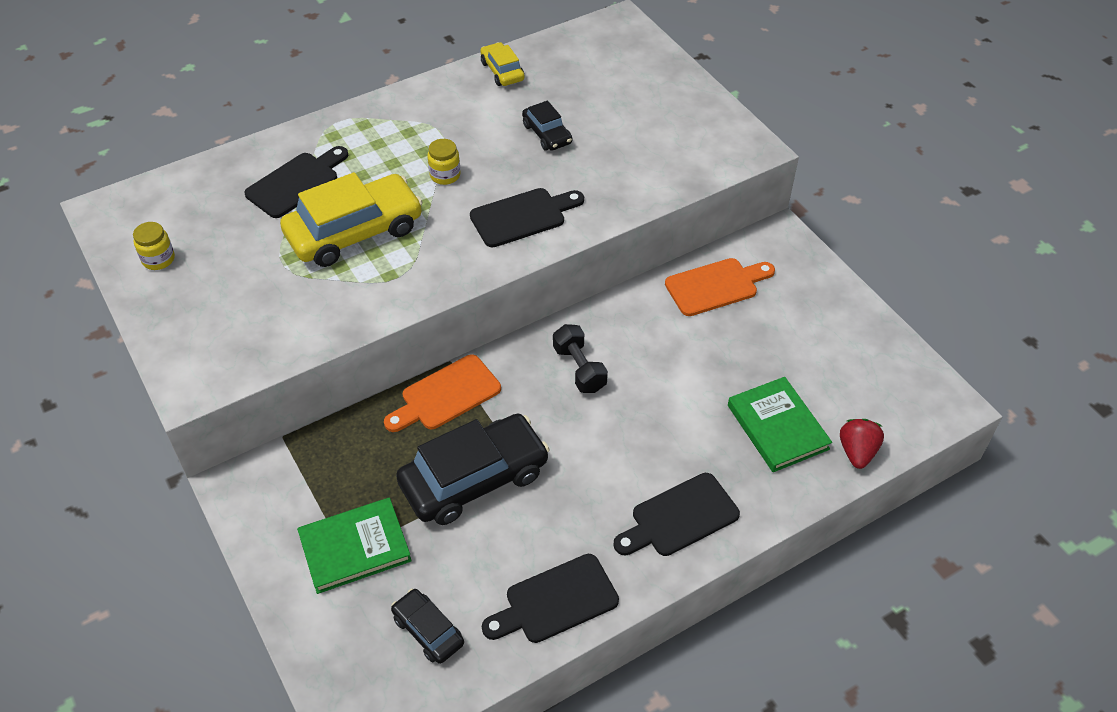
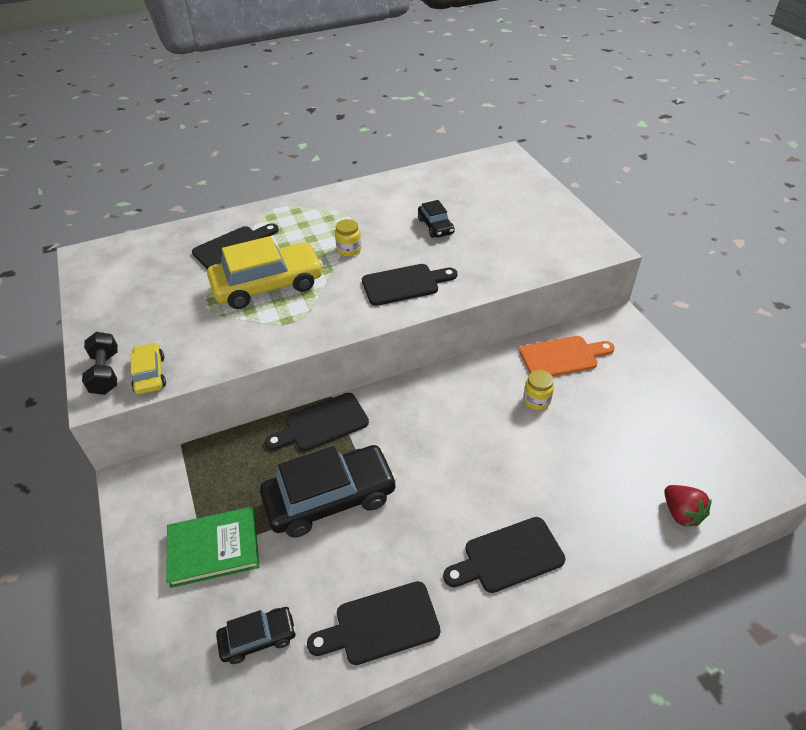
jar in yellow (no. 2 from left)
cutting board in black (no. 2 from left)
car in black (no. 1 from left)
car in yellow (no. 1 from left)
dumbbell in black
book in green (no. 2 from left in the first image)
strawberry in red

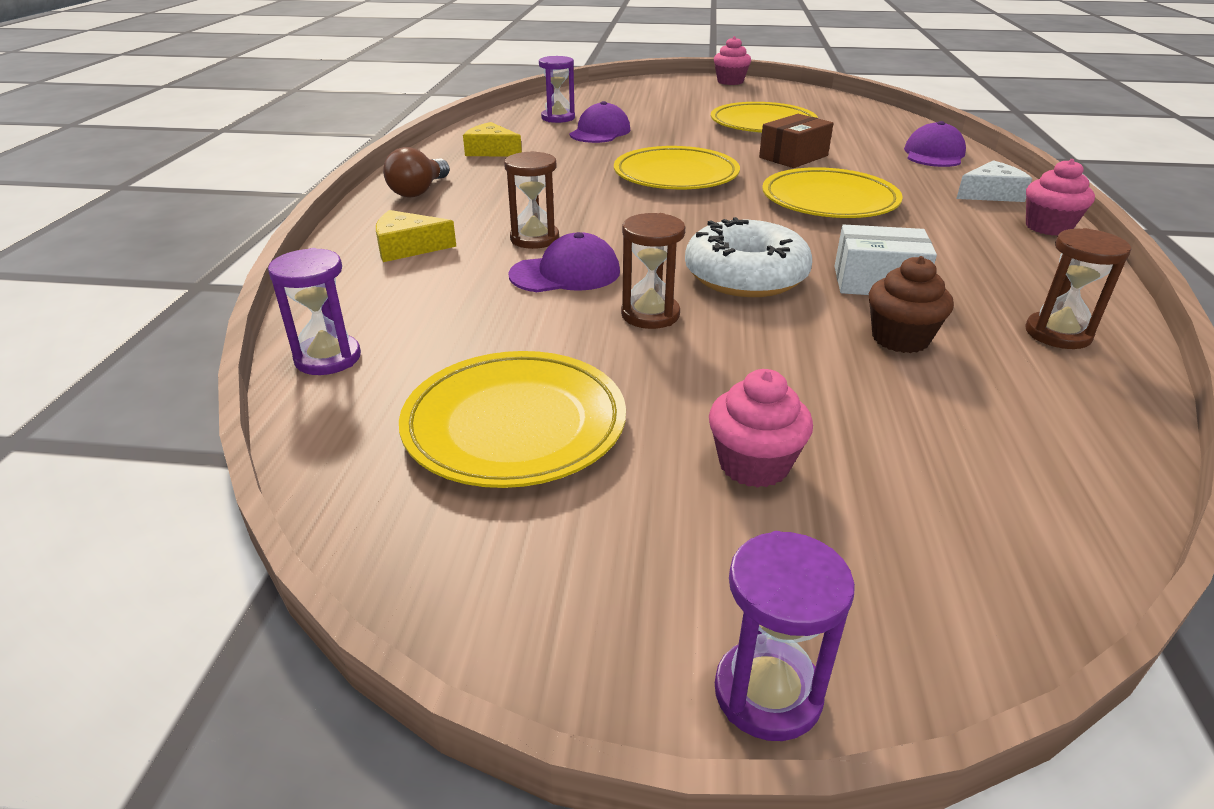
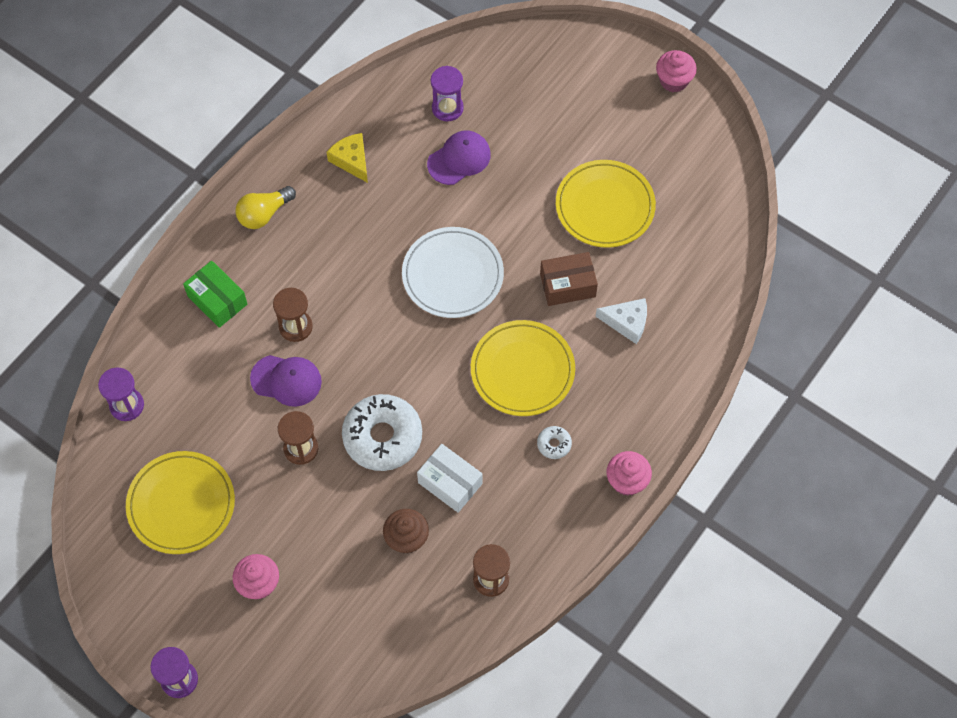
box in green
light bulb in yellow
plate in white
cap in purple (no. 3 from left in the first image)
cheese in white
donut in white (no. 2 from left)

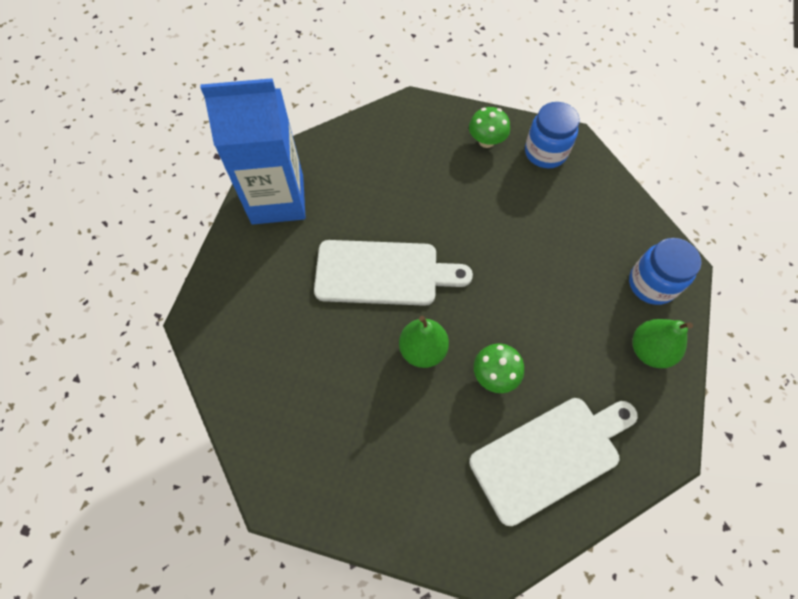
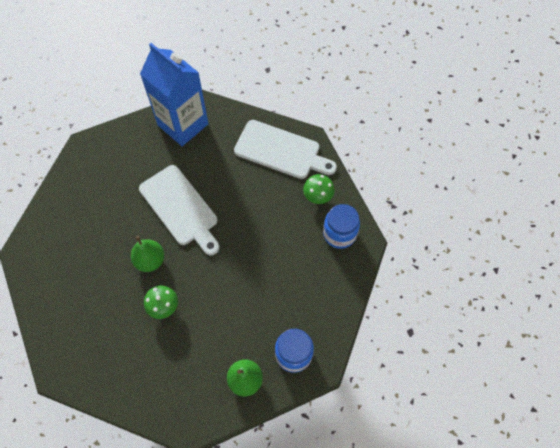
cutting board in white (no. 2 from left)

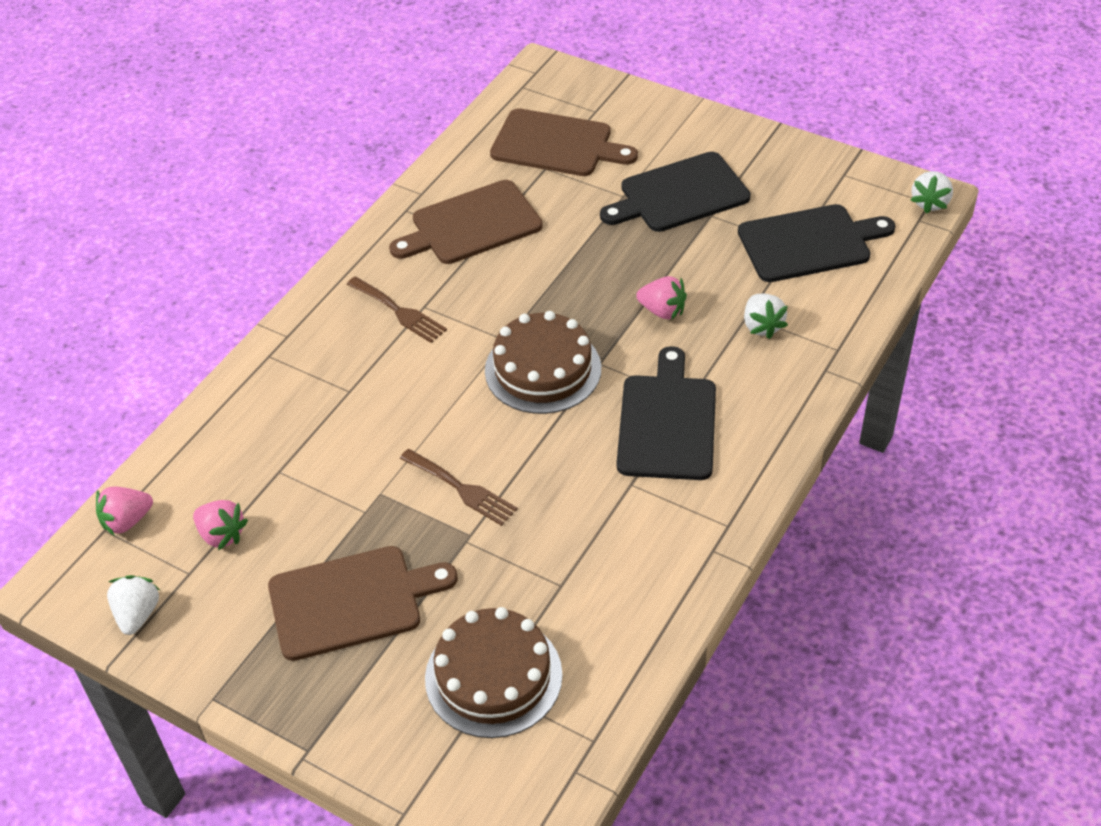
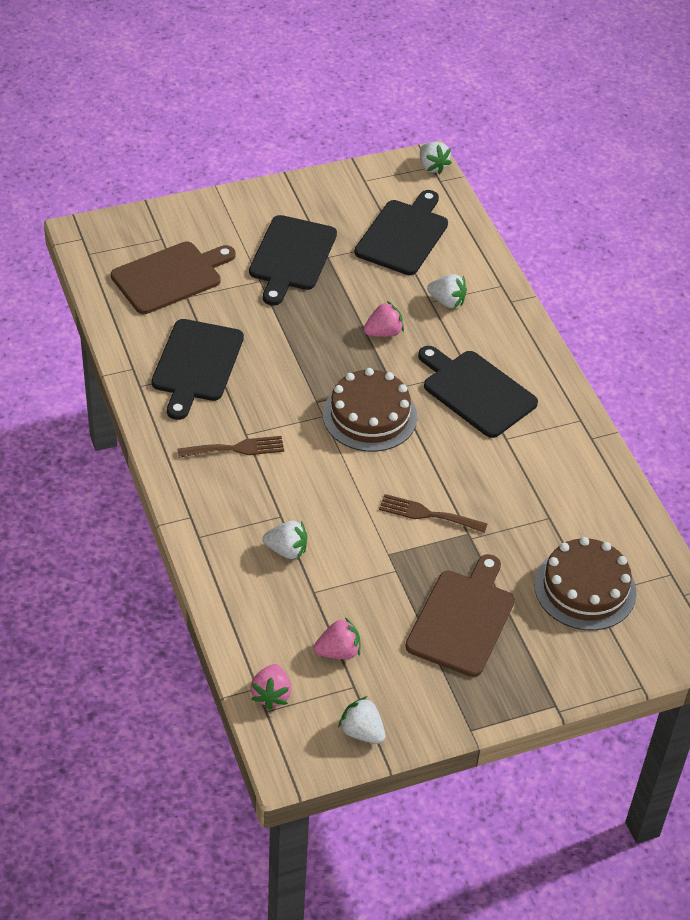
cutting board in black (no. 1 from left)
fork in brown (no. 2 from left)
strawberry in white (no. 1 from left)

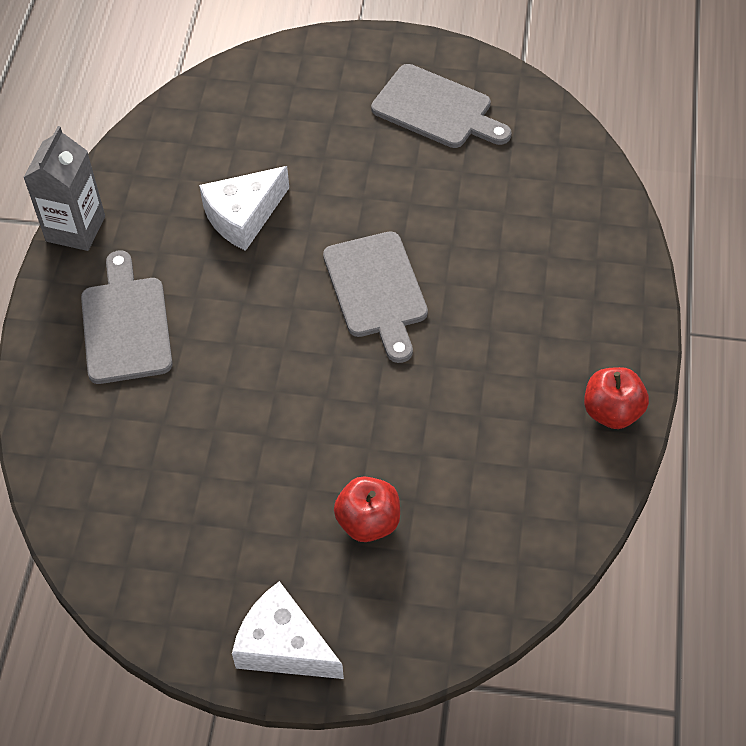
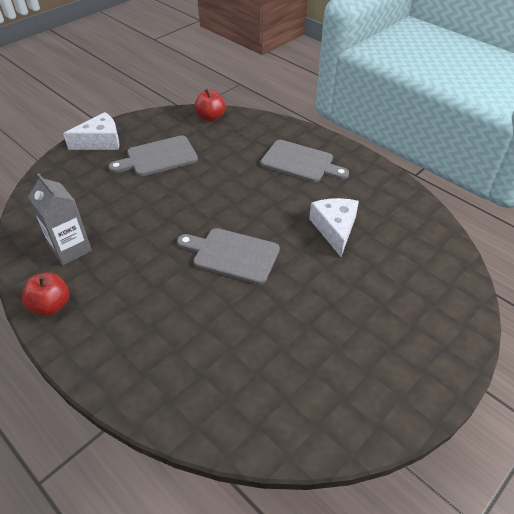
carton in grey
apple in red (no. 2 from left)
cutting board in grey (no. 1 from left)

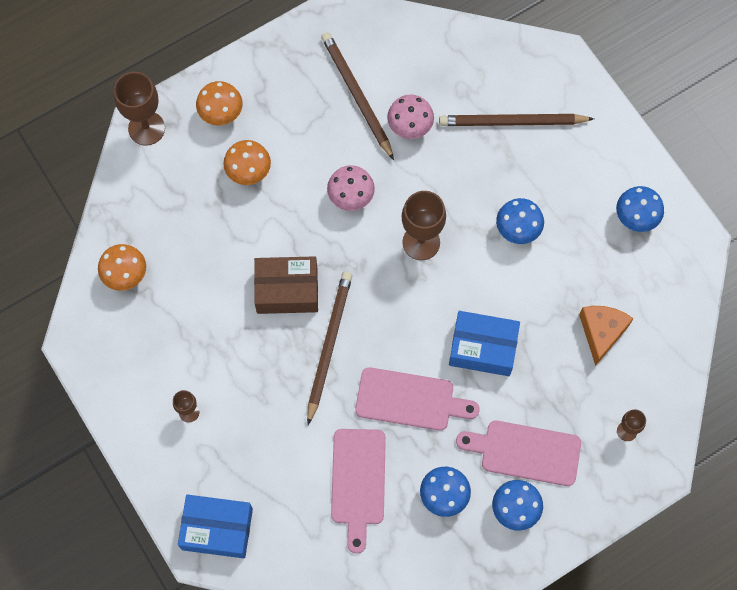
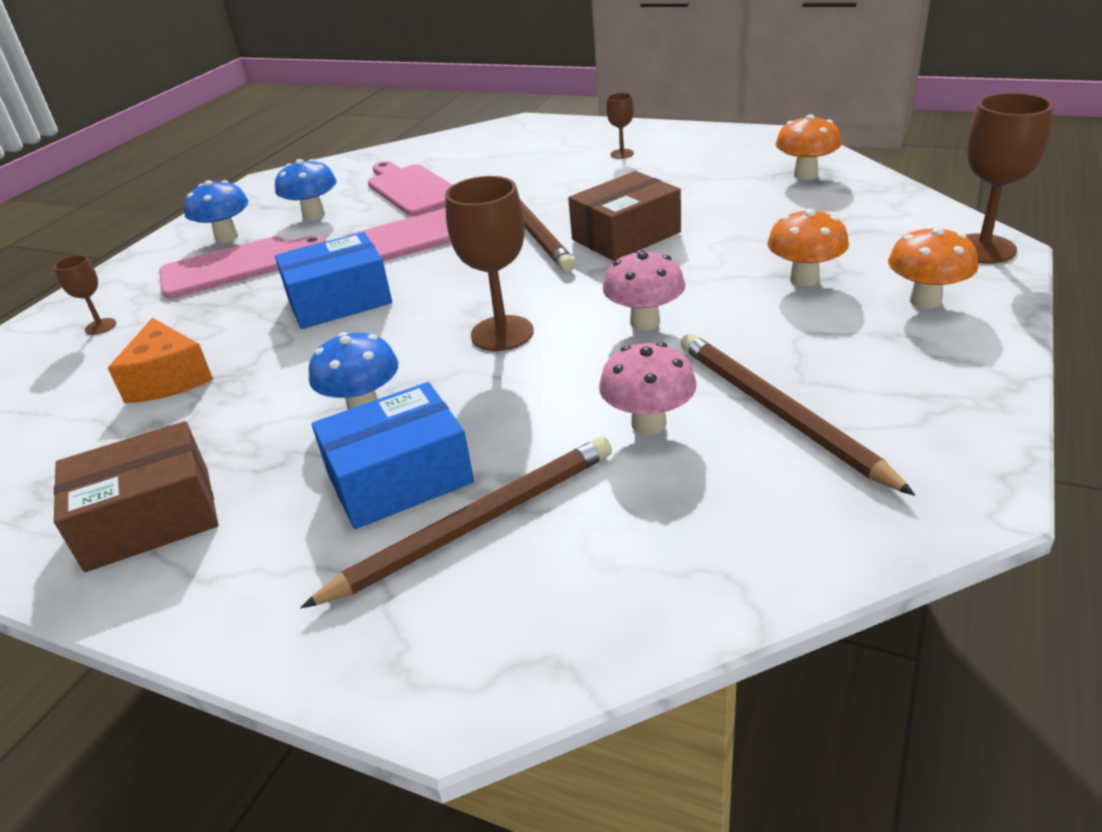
box in blue (no. 2 from left)
pencil in brown (no. 3 from left)
box in brown (no. 1 from left)

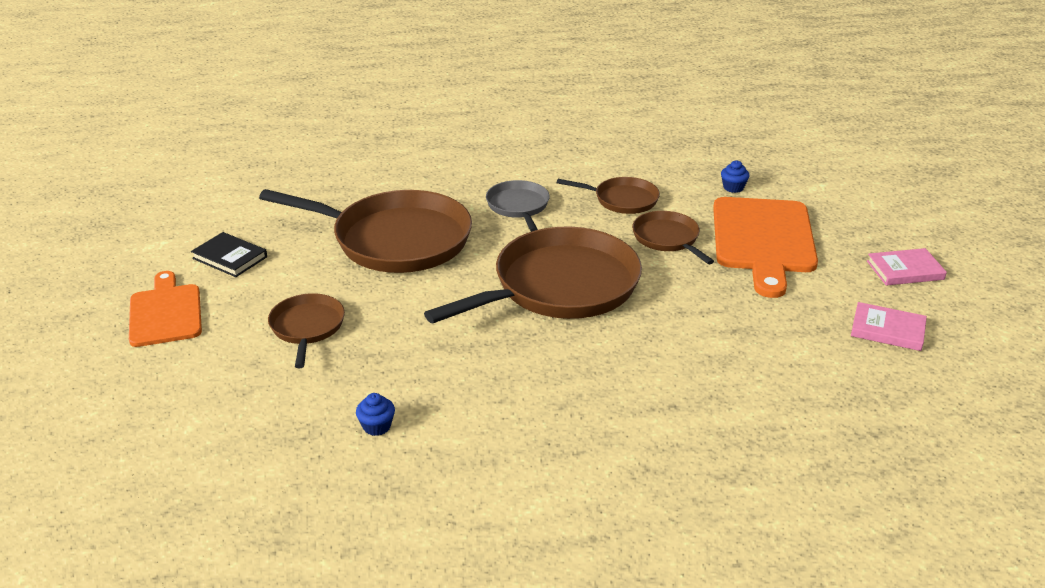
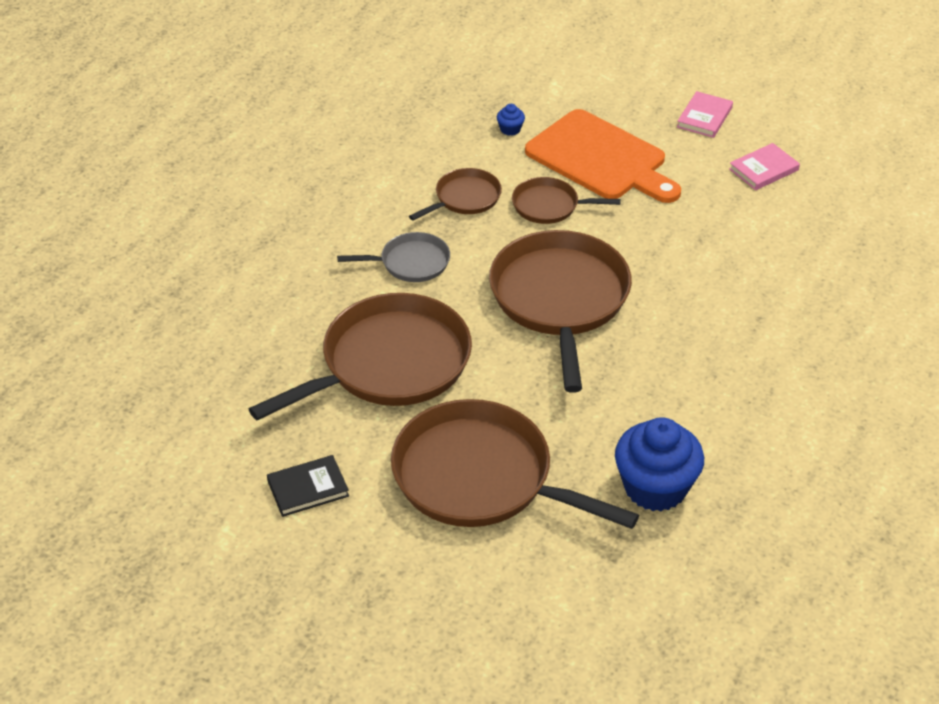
cutting board in orange (no. 1 from left in the first image)
pan in brown (no. 3 from left)
cupcake in blue (no. 2 from left)
pan in grey

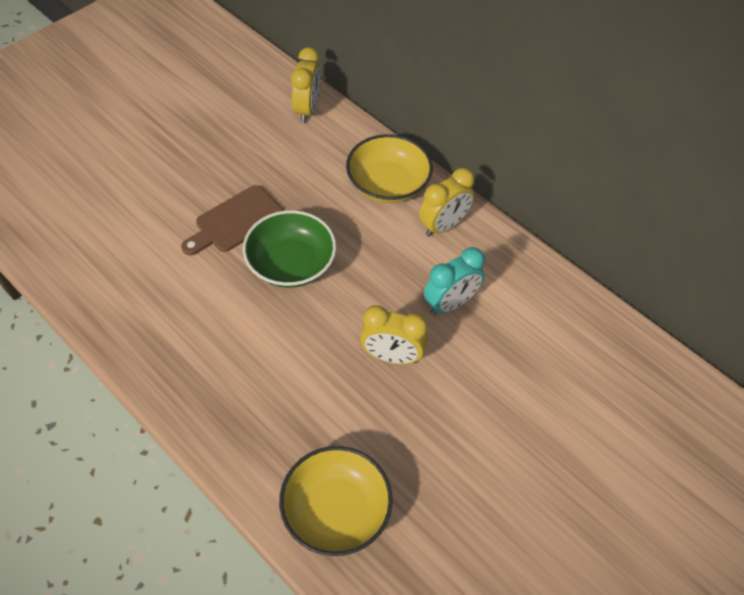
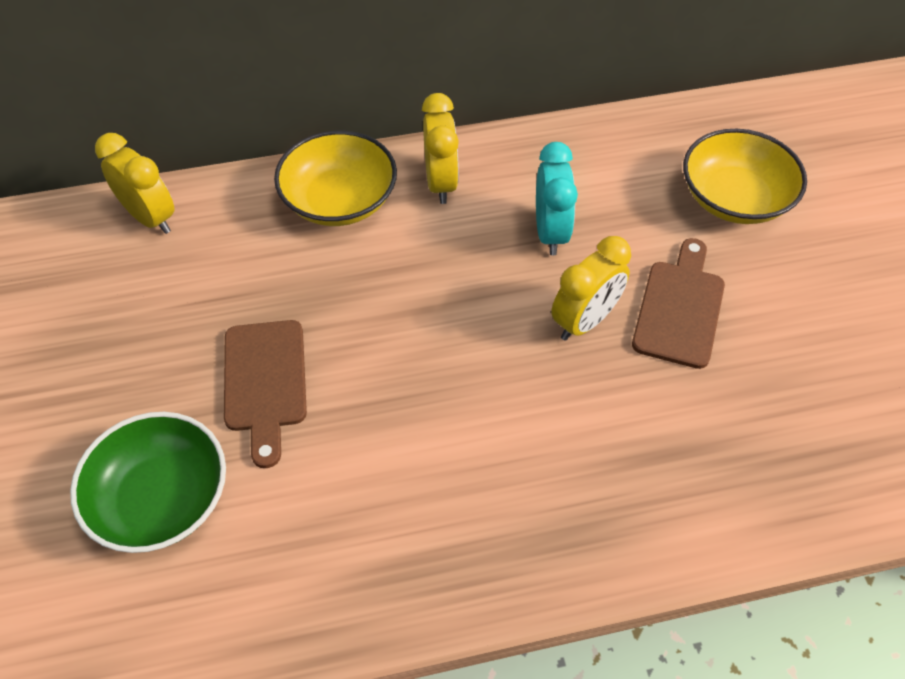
bowl in green
bowl in yellow (no. 2 from left)
cutting board in brown (no. 2 from left)

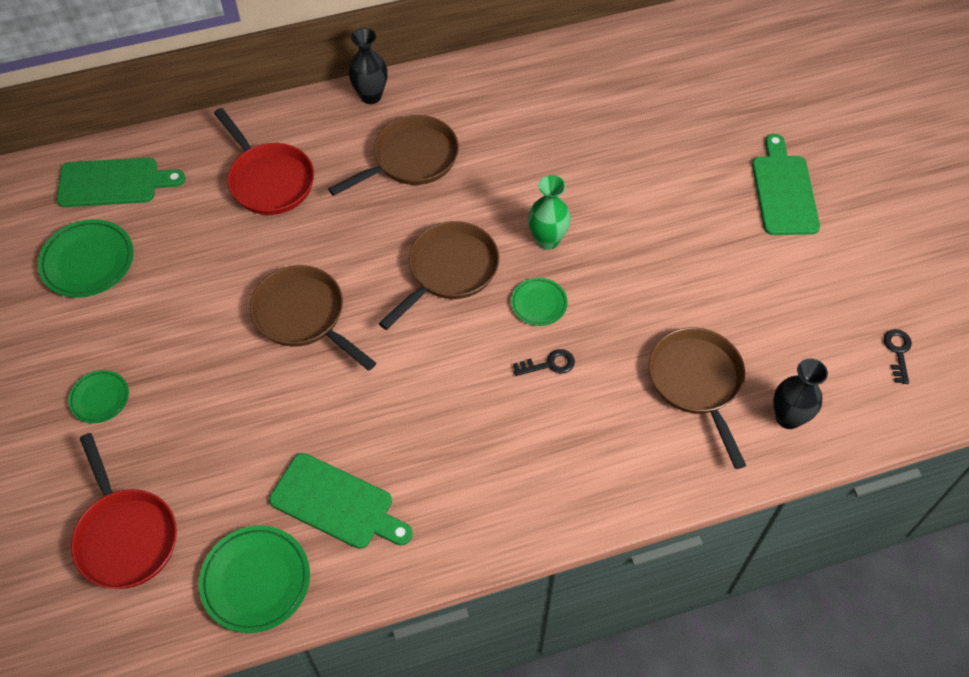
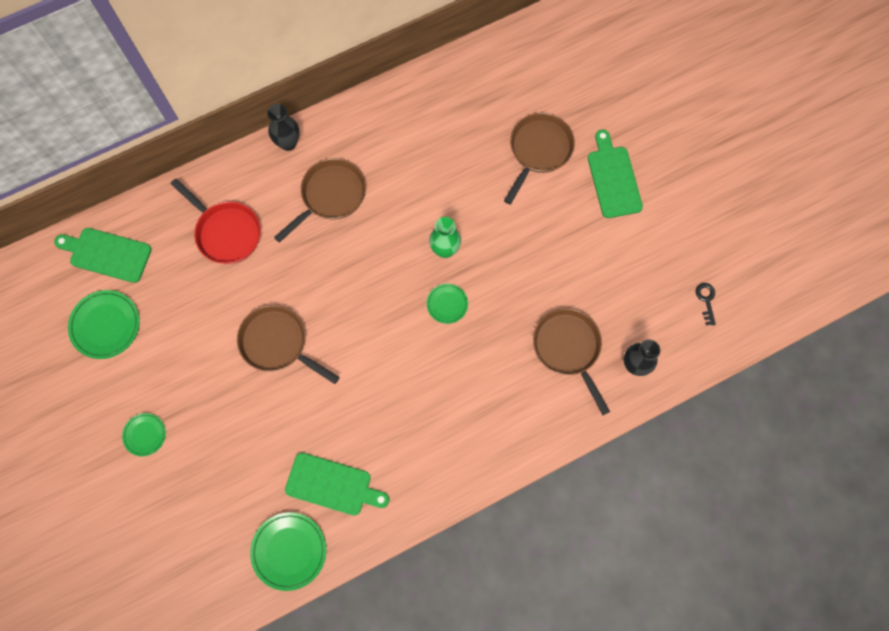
cutting board in green (no. 1 from left)
pan in red (no. 1 from left in the first image)
pan in brown (no. 3 from left)
key in black (no. 1 from left in the first image)

